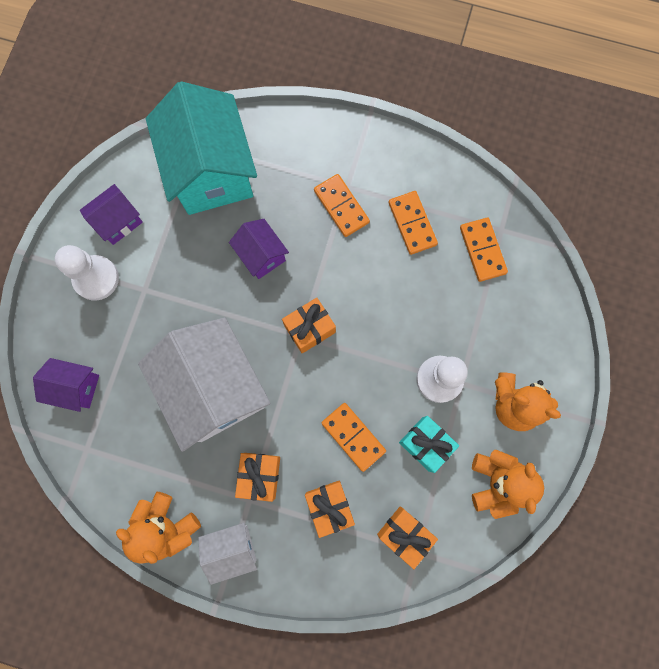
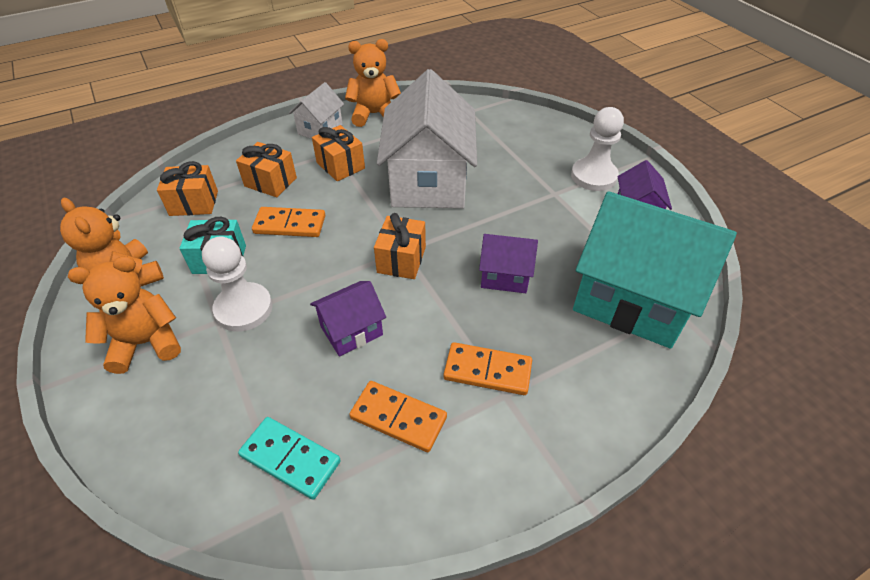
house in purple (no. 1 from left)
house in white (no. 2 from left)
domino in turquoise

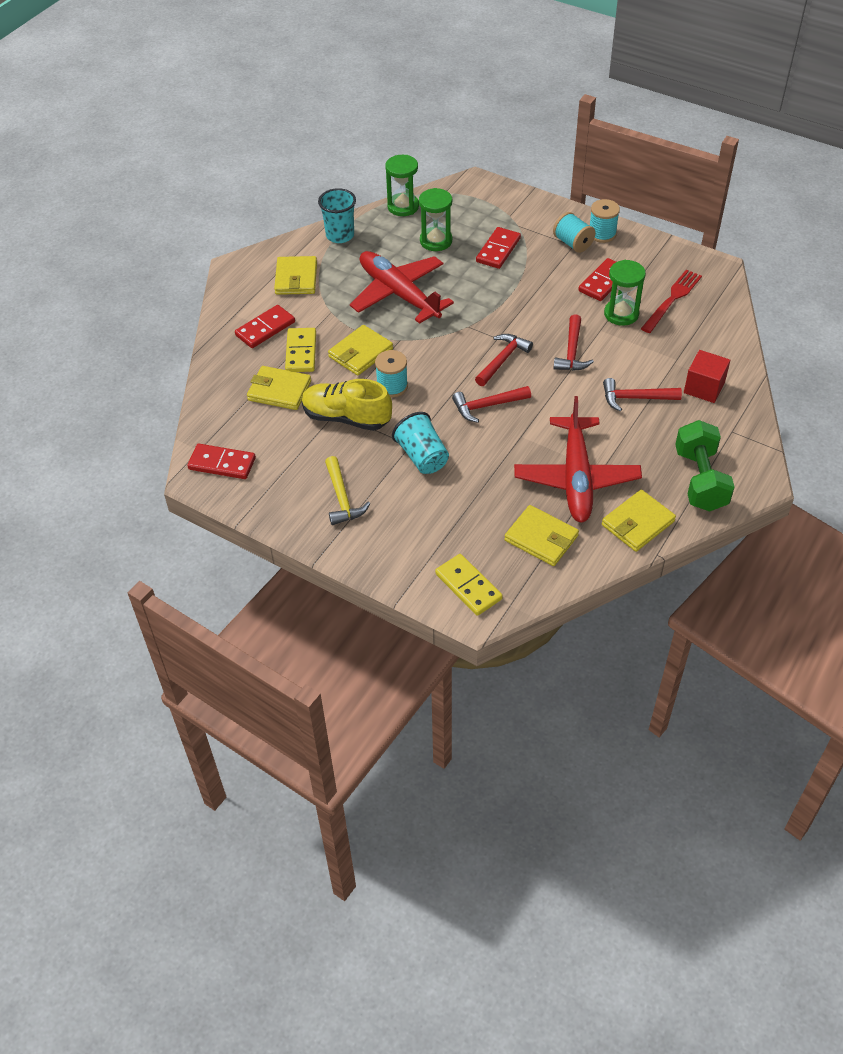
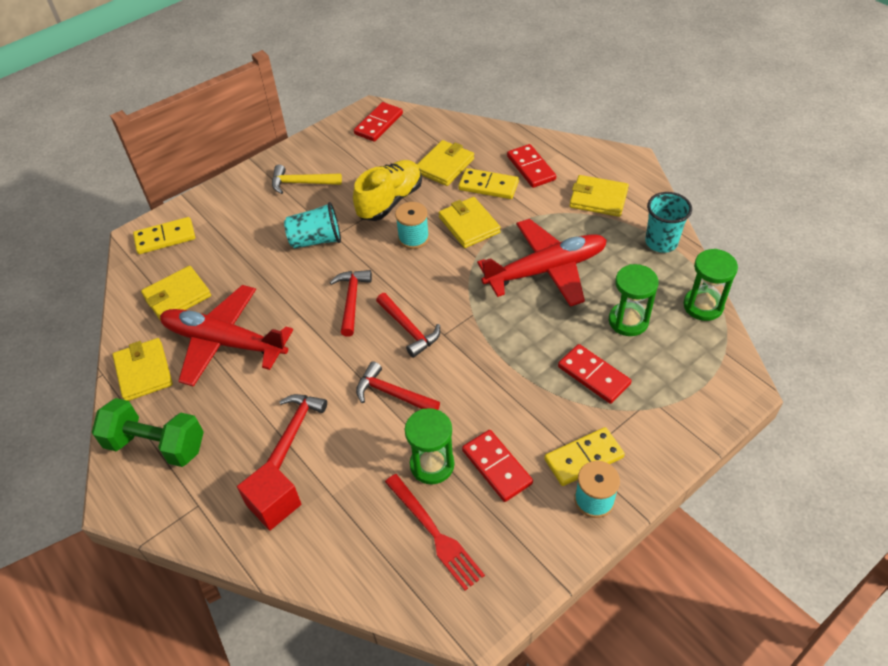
domino in yellow (no. 3 from left)

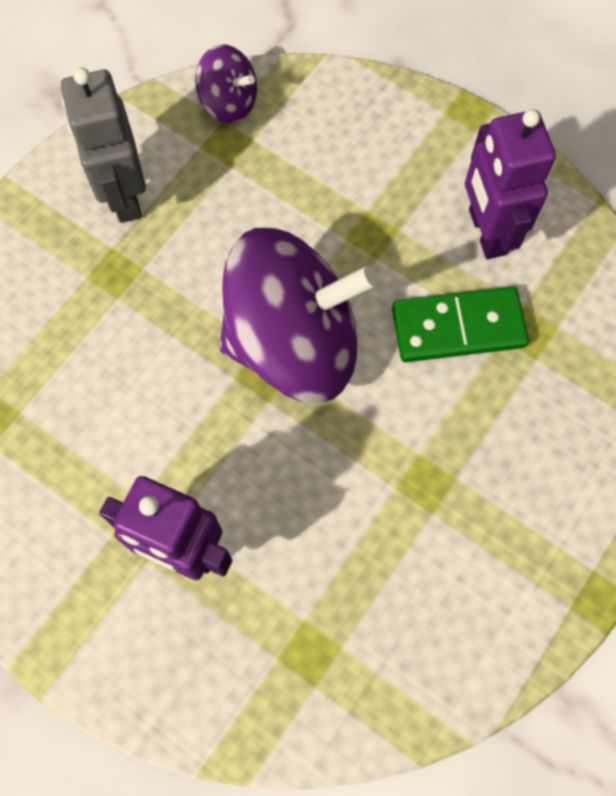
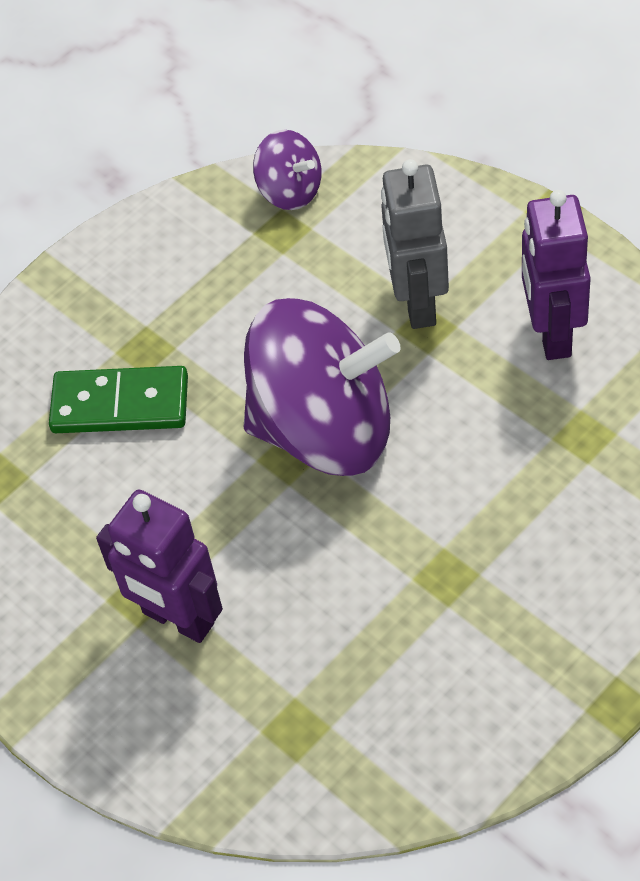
robot in grey
domino in green

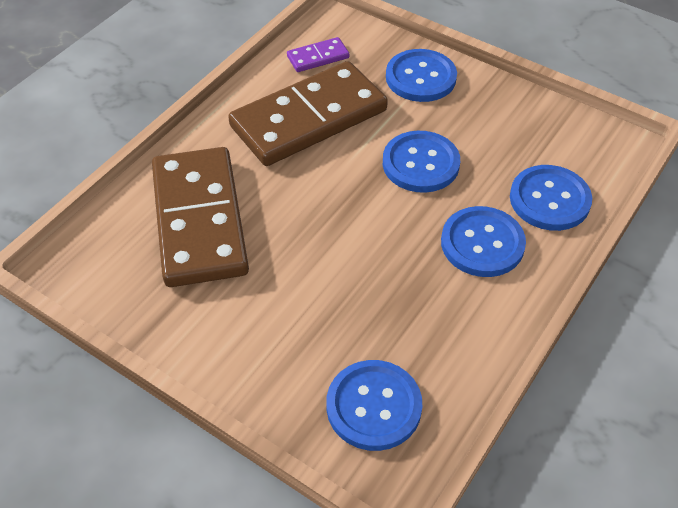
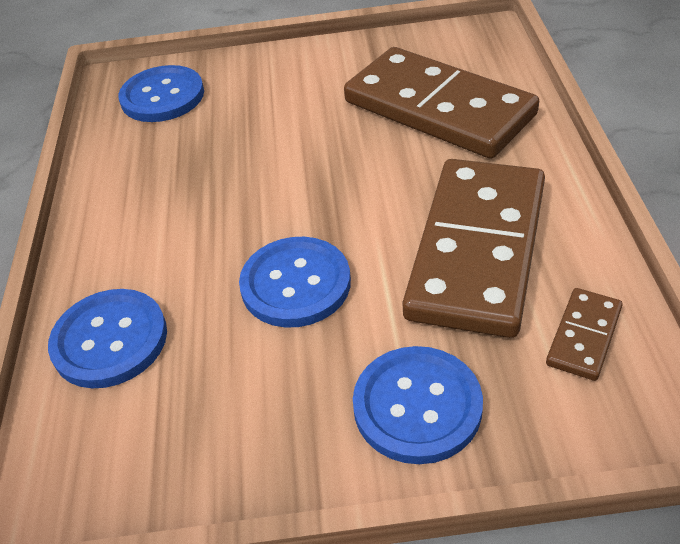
domino in brown (no. 3 from left)
button in blue (no. 4 from left in the first image)

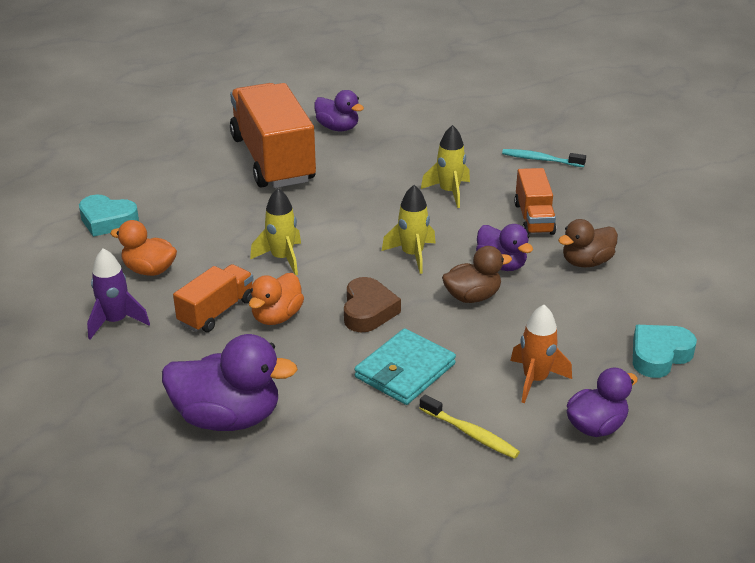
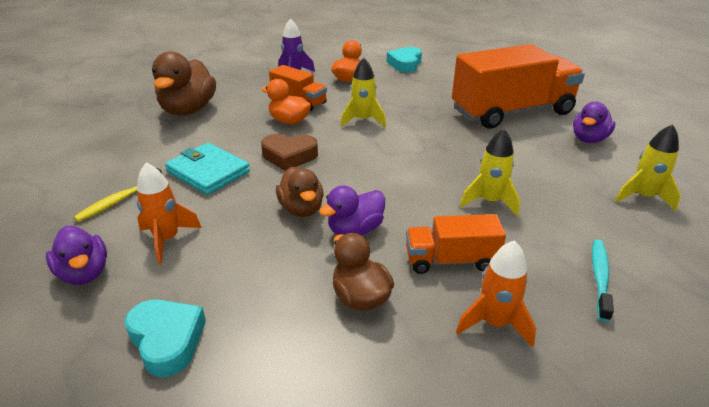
duck in brown (no. 1 from left)
rocket in yellow (no. 3 from left)
rocket in orange (no. 2 from left)

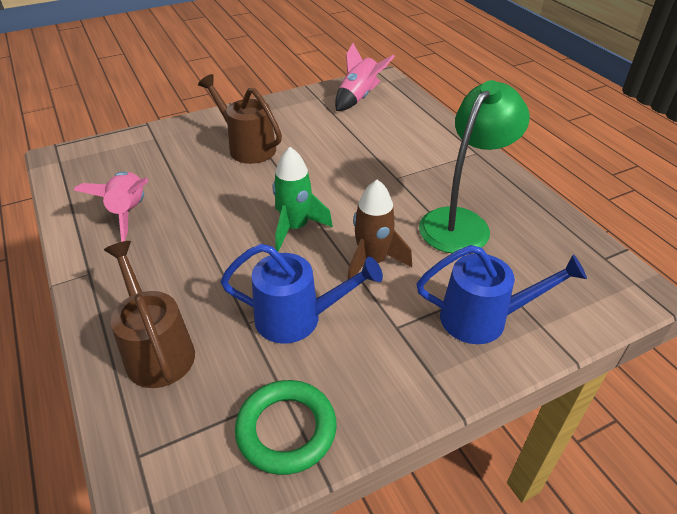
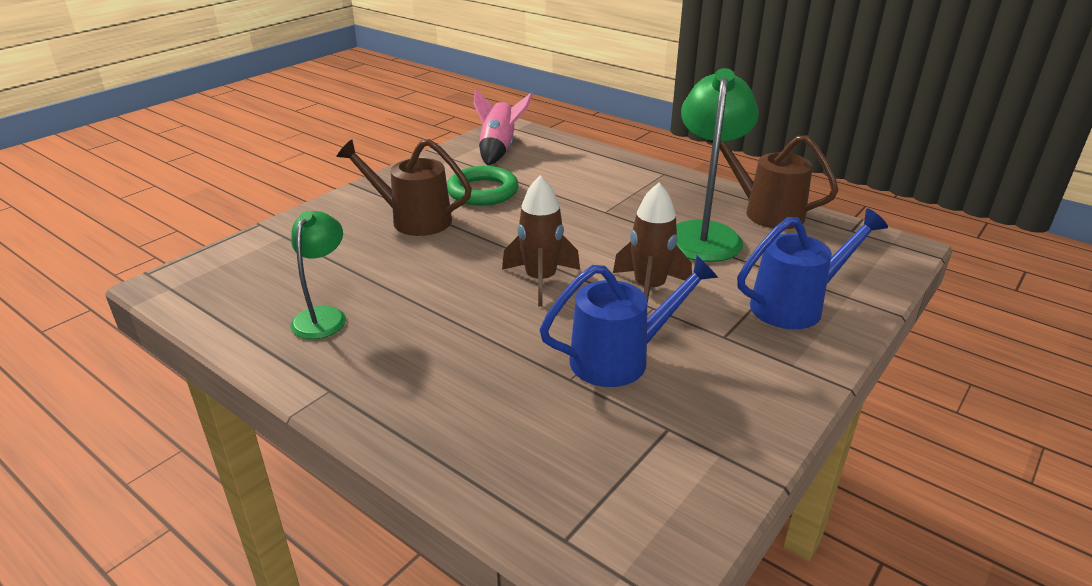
lamp in green (no. 1 from left)
watering can in brown (no. 2 from left)
ring in green
rocket in brown (no. 1 from left)

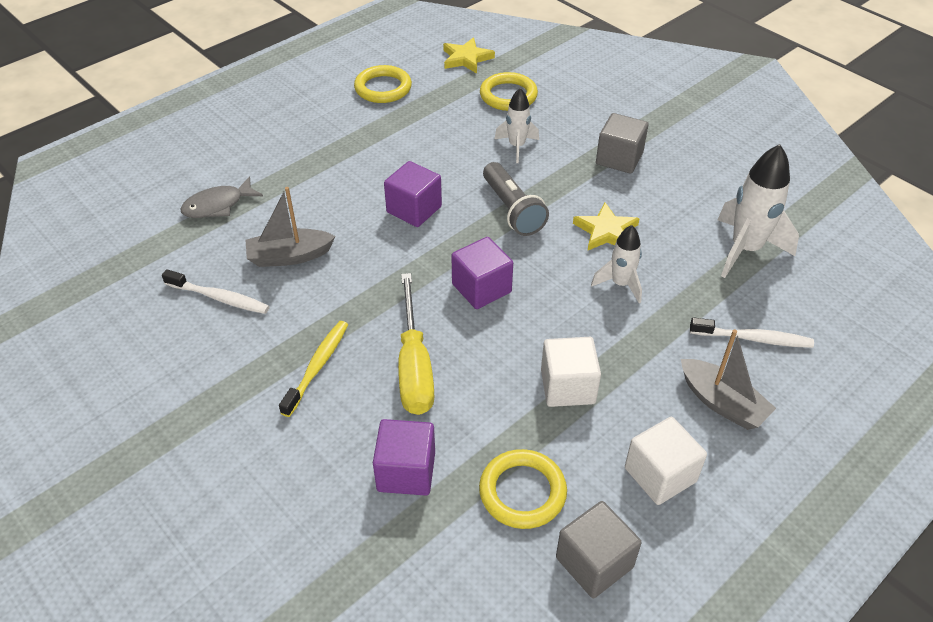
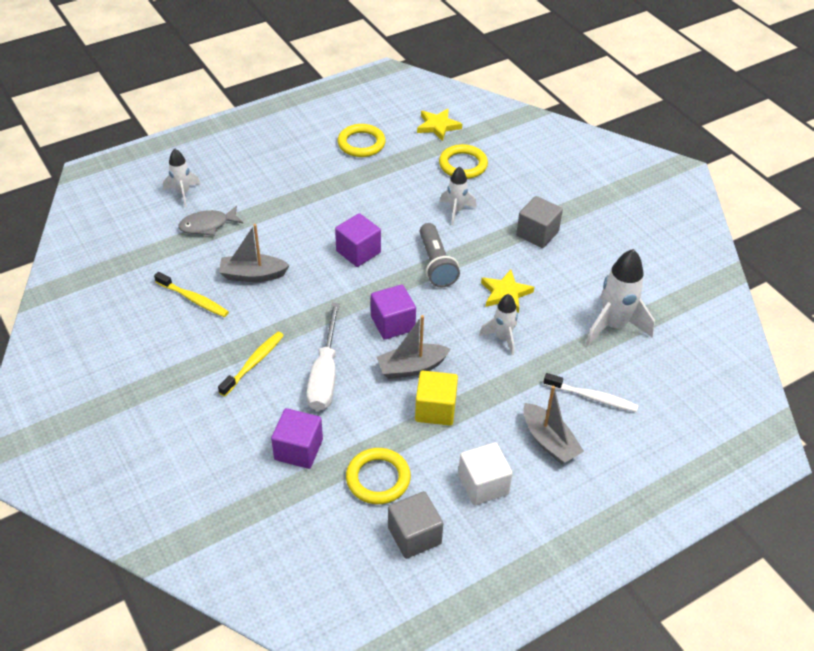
toothbrush in yellow (no. 1 from left)
screwdriver in white
cube in yellow
rocket in white (no. 1 from left)
boat in grey (no. 2 from left)

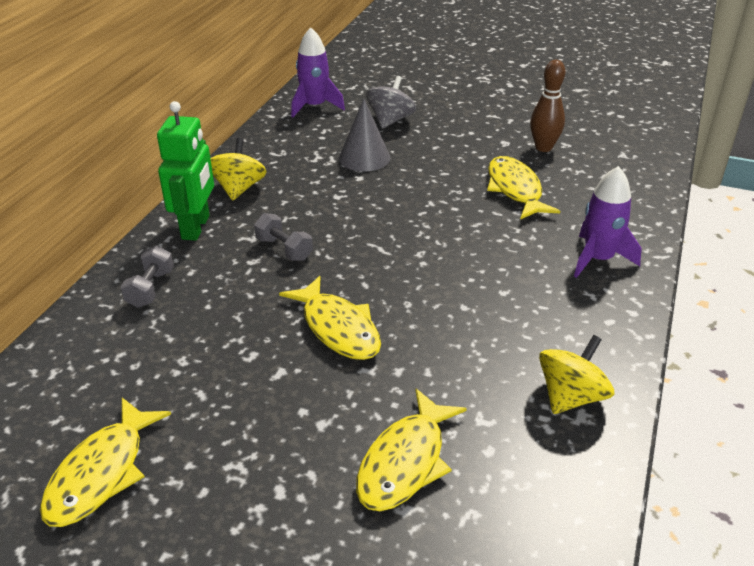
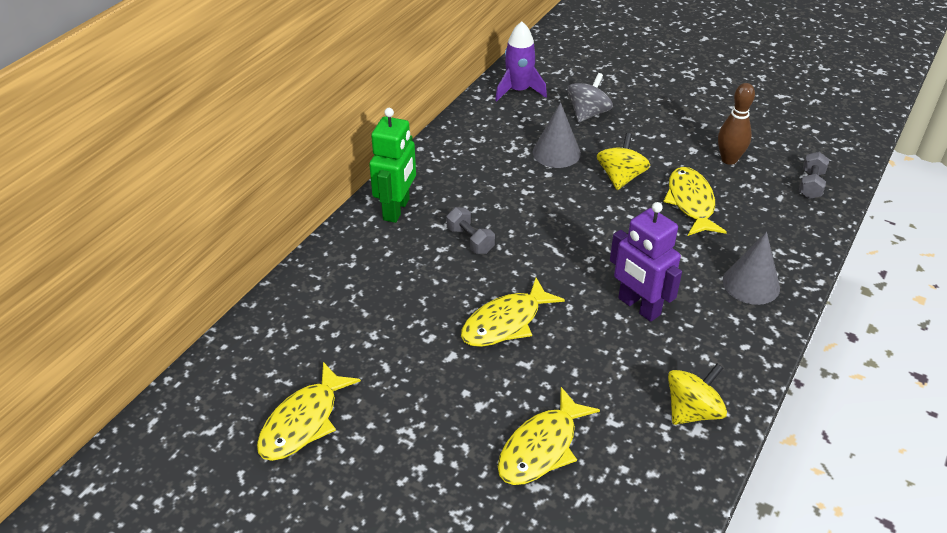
dumbbell in grey (no. 2 from left)
spinning top in yellow (no. 1 from left)
fish in yellow (no. 2 from left)
cone in grey (no. 2 from left)
robot in purple

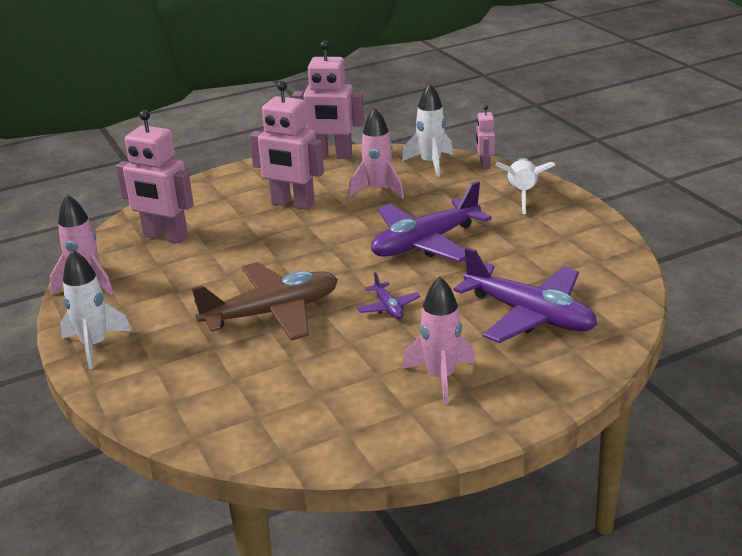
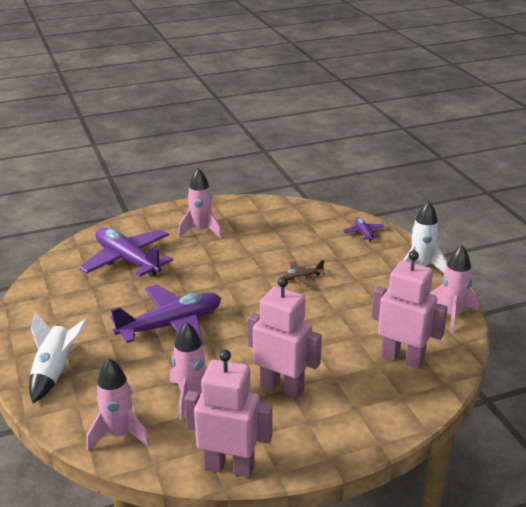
plane in brown
plane in purple (no. 3 from left)
rocket in pink (no. 1 from left)
robot in pink (no. 4 from left in the first image)

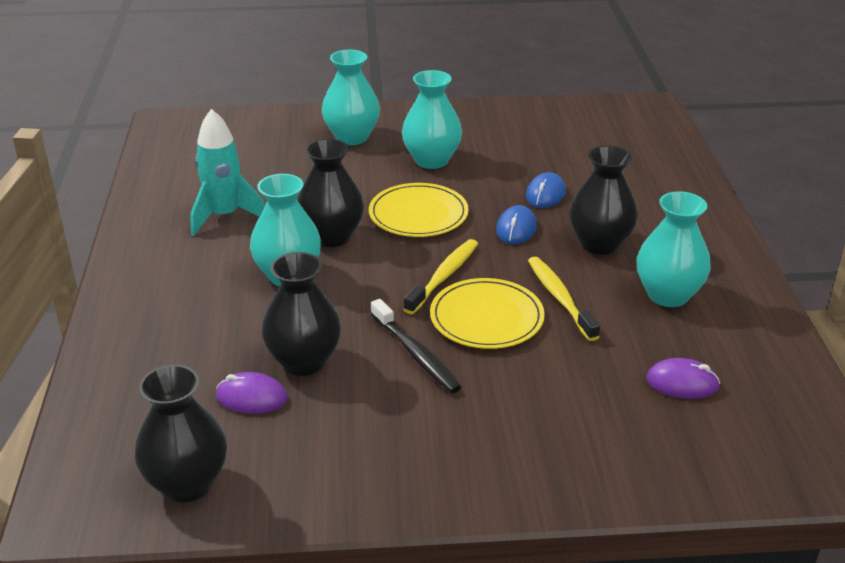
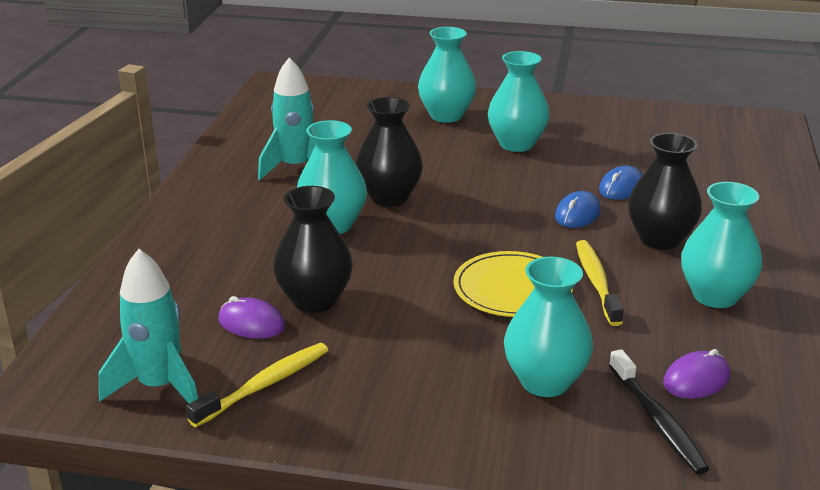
rocket in turquoise (no. 1 from left)
plate in yellow (no. 1 from left in the first image)
toothbrush in black
toothbrush in yellow (no. 1 from left)
mouse in purple (no. 2 from left)
vase in turquoise (no. 4 from left)

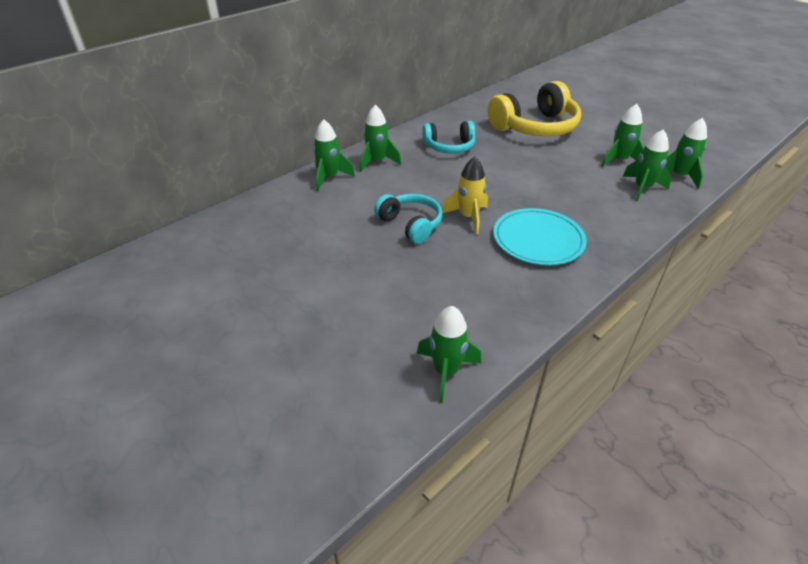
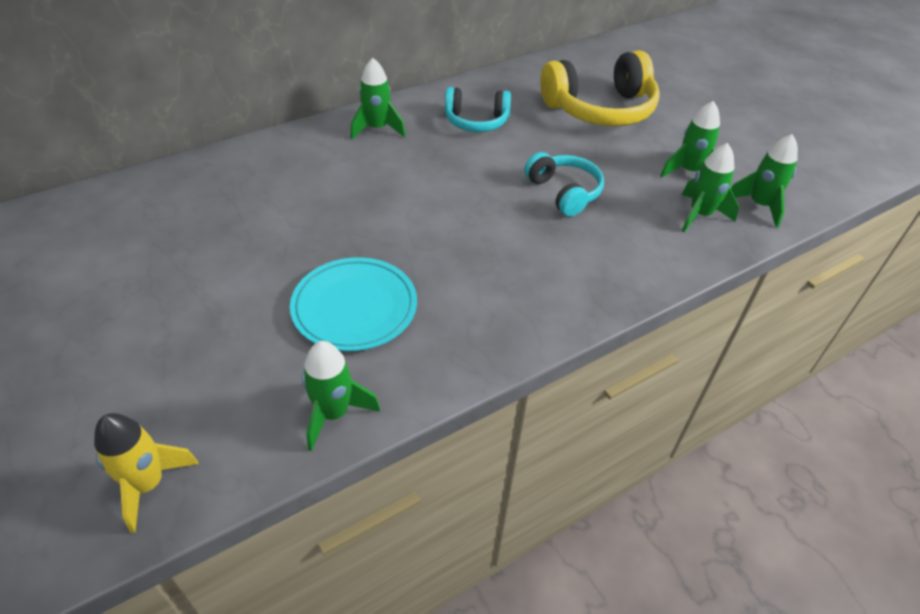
rocket in green (no. 1 from left in the first image)
headphones in turquoise (no. 2 from left)
rocket in yellow
plate in turquoise

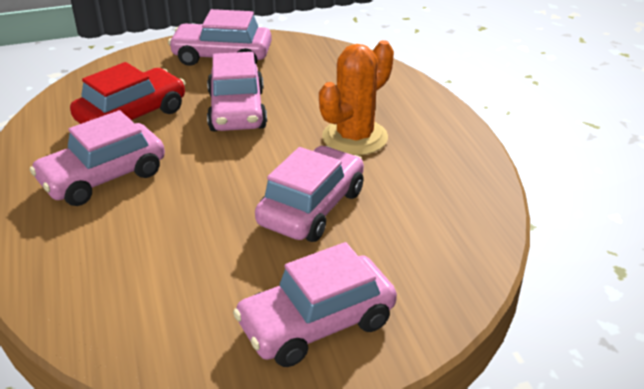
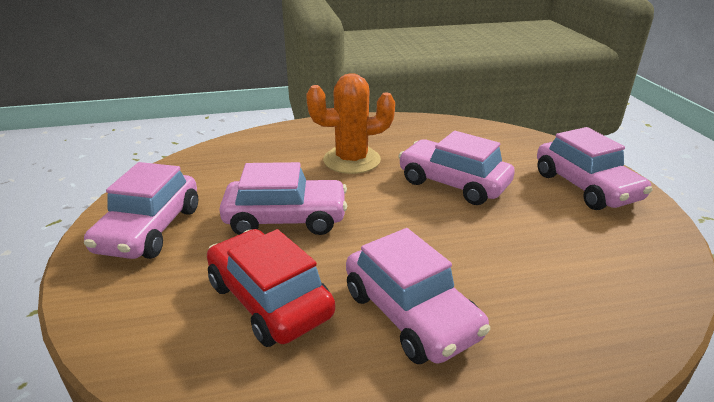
cactus in orange

